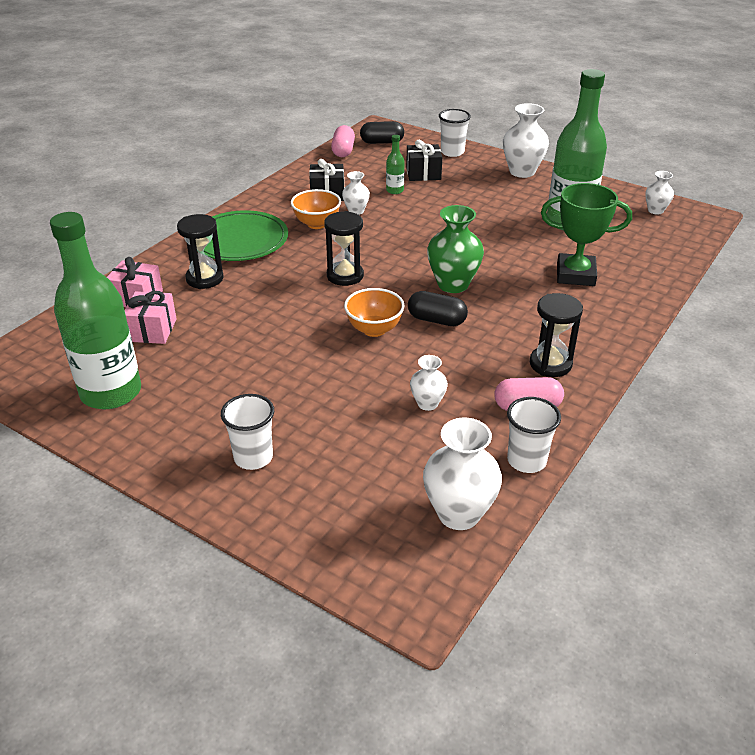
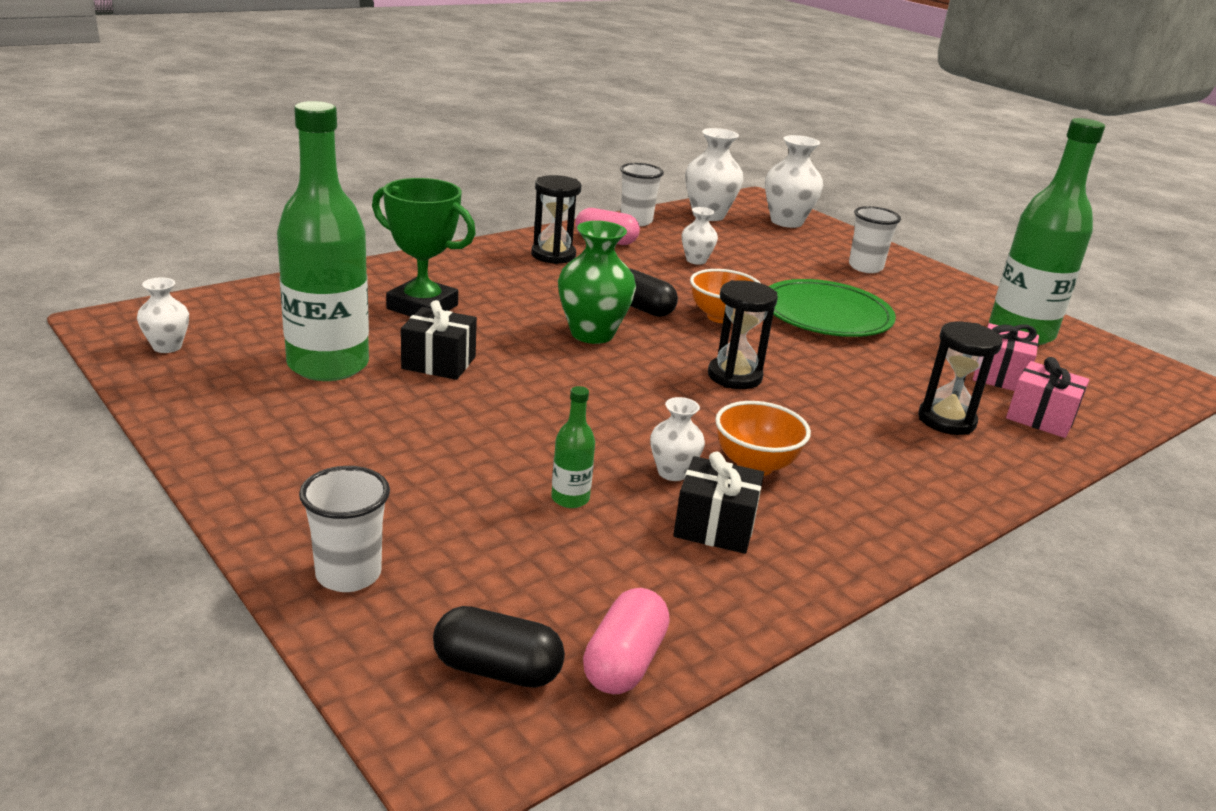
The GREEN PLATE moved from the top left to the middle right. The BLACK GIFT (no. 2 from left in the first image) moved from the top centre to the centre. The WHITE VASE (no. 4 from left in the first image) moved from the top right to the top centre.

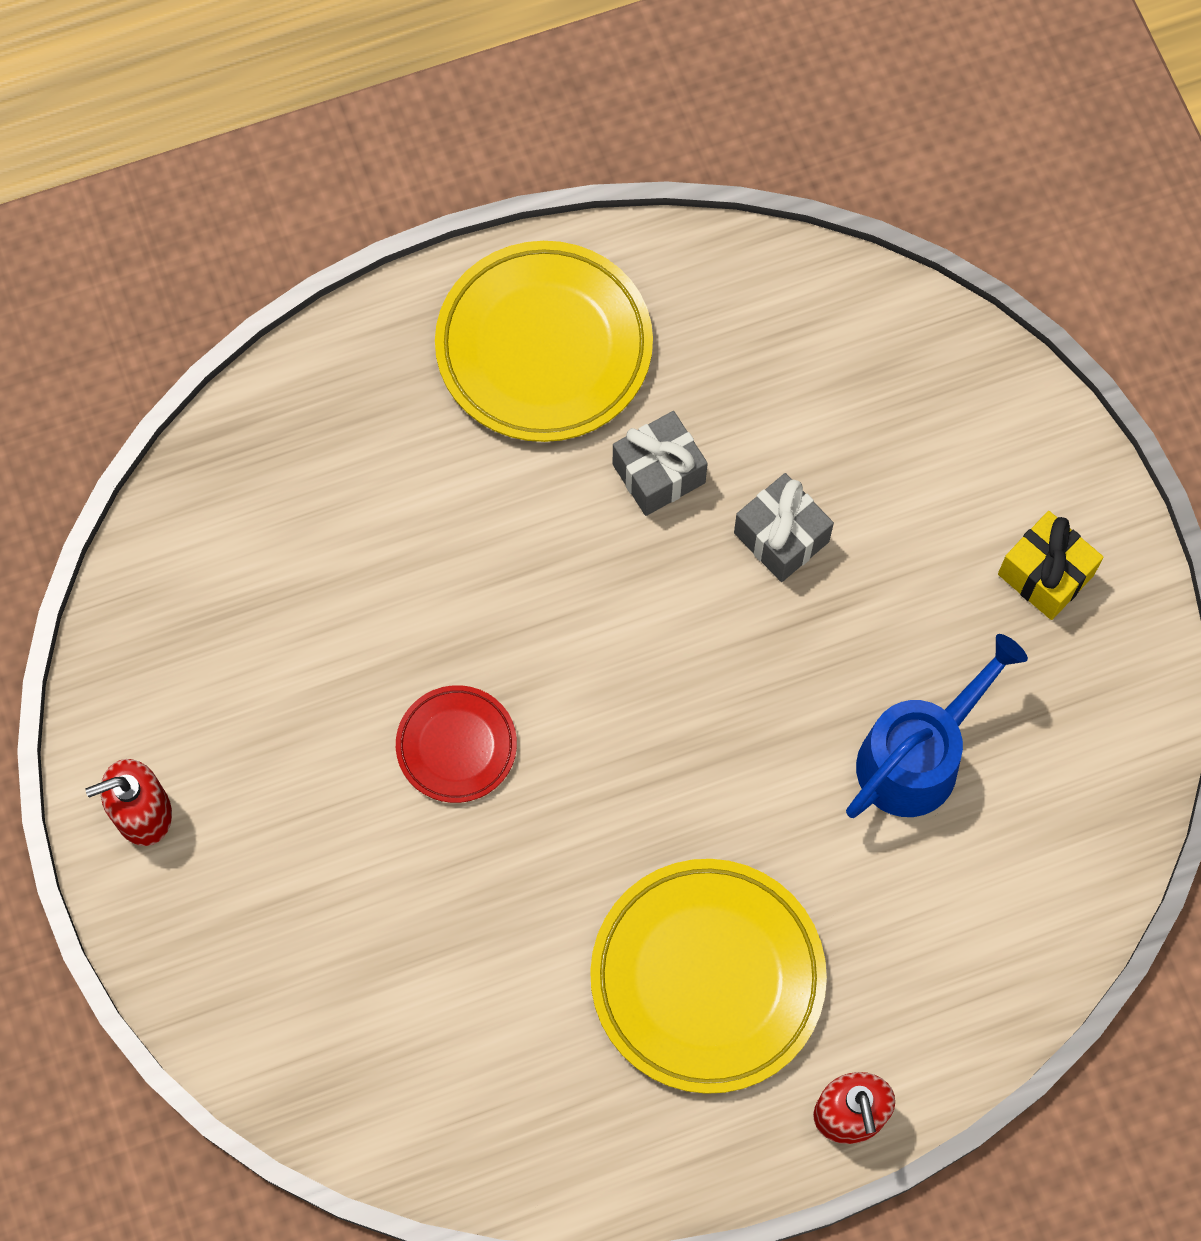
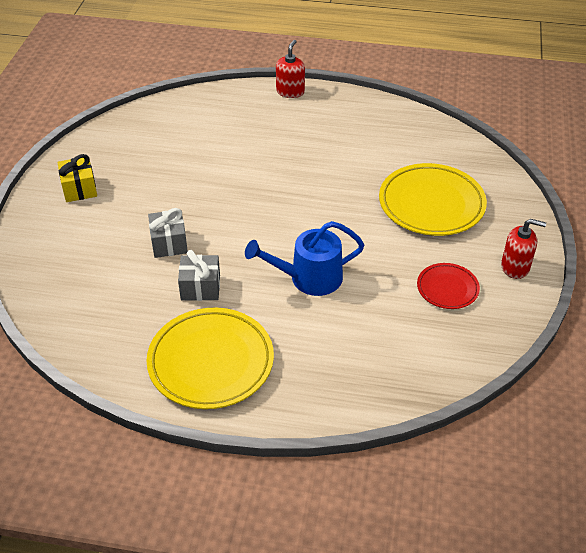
The RED PLATE moved from the centre to the middle right. The YELLOW PLATE (no. 2 from left) moved from the bottom centre to the middle right. The BLUE WATERING CAN moved from the middle right to the centre.

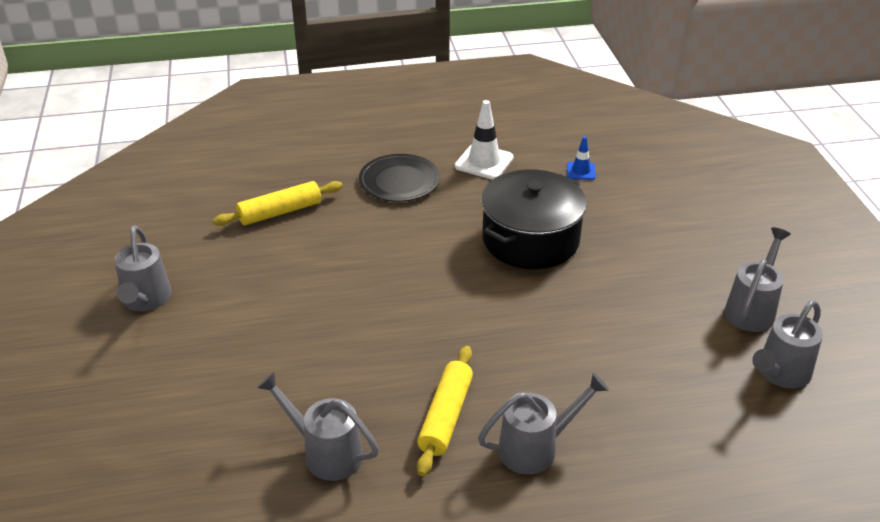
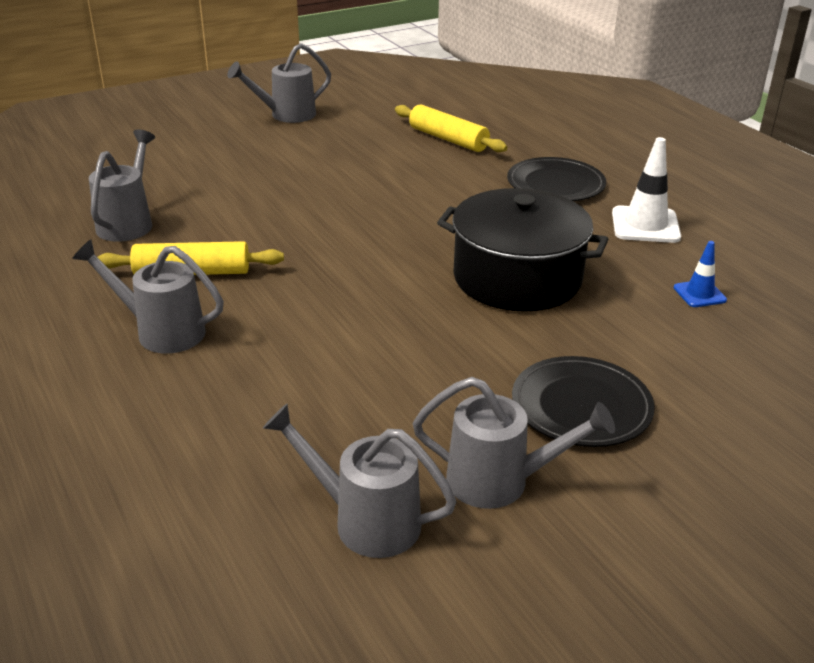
The GREY WATERING CAN (no. 3 from left in the first image) at the bottom centre turned 150 degrees clockwise. The BLACK PLATE (no. 2 from left) at the middle right appeared.

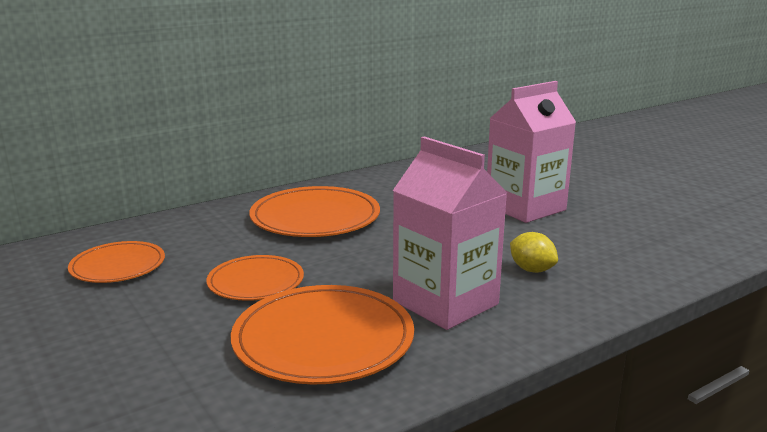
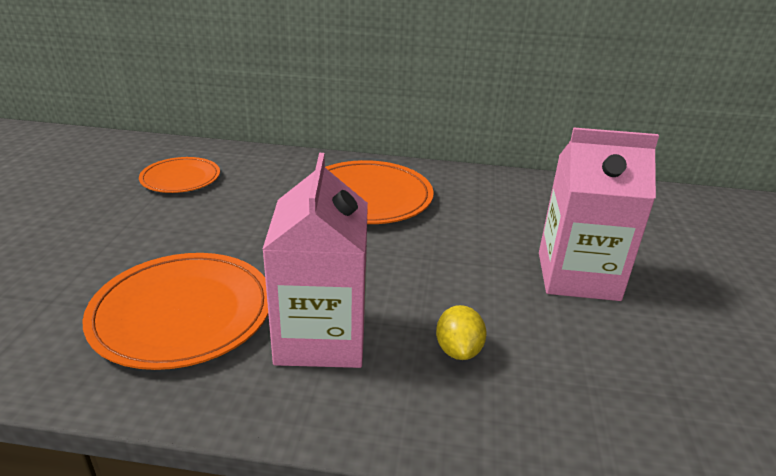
The ORANGE PLATE (no. 2 from left) at the middle left disappeared.

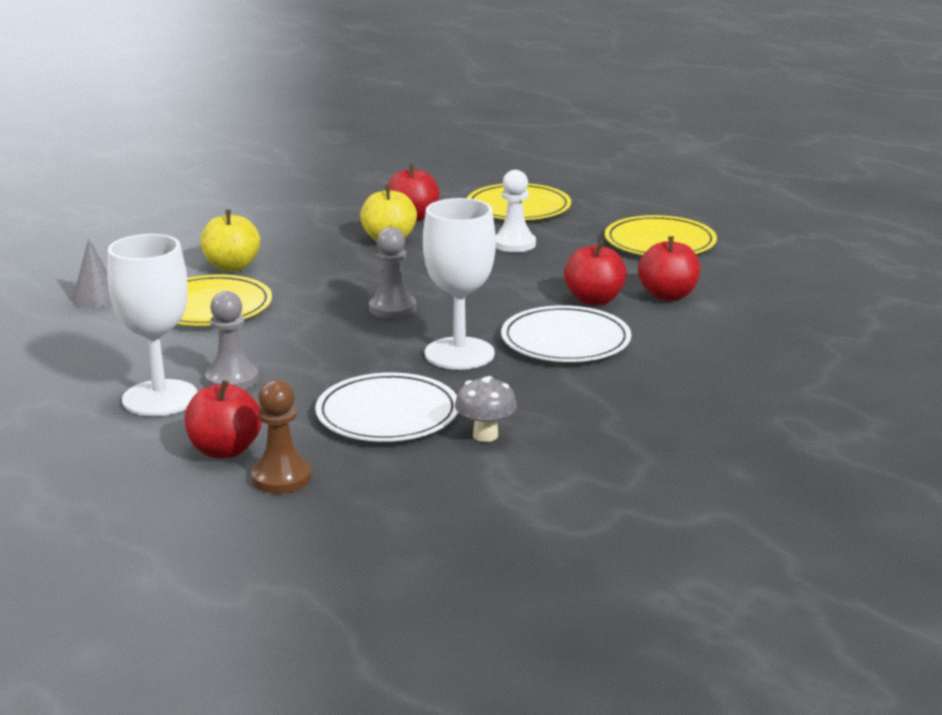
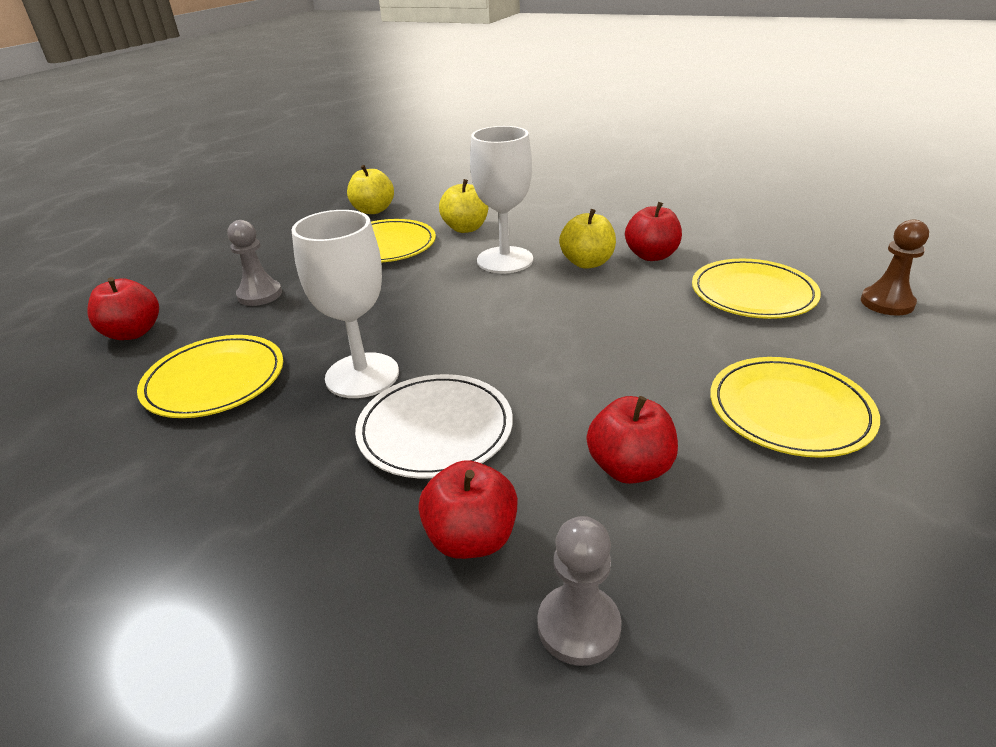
The GREY CONE at the middle left was replaced by the YELLOW APPLE (no. 1 from left) at the top centre. The WHITE GOBLET (no. 1 from left in the first image) moved from the middle left to the top centre. The BROWN PAWN moved from the middle left to the middle right. The WHITE PLATE (no. 1 from left) at the centre became the YELLOW PLATE (no. 1 from left) at the middle left. The GREY PAWN (no. 2 from left) moved from the centre to the bottom centre. The GREY MUSHROOM at the centre disappeared. The WHITE PAWN at the top centre disappeared. The RED APPLE (no. 3 from left in the first image) moved from the centre to the bottom centre.

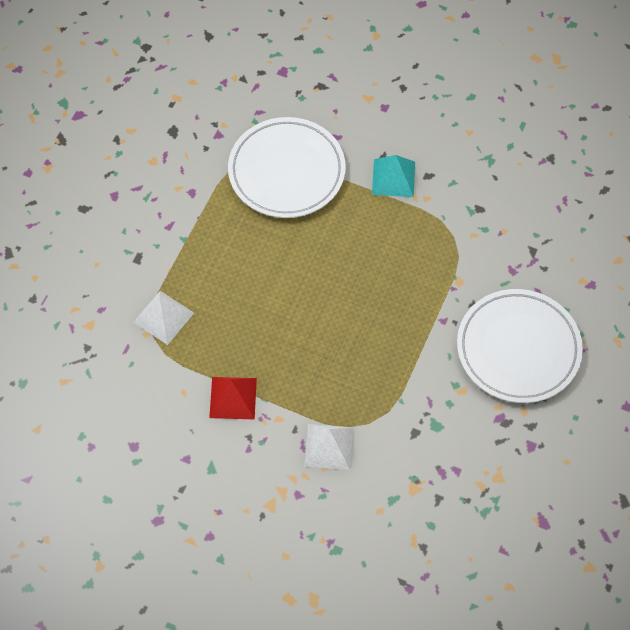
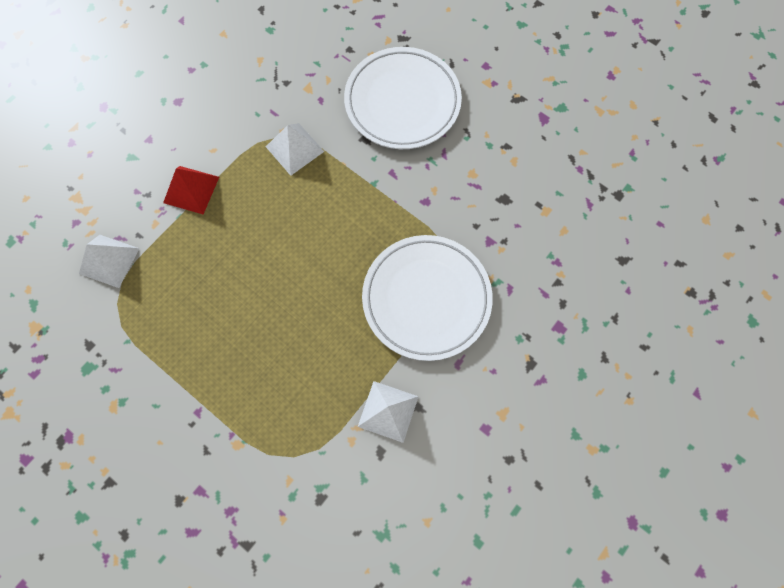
The TURQUOISE PYRAMID at the top centre became the WHITE PYRAMID (no. 3 from left) at the bottom centre. The WHITE PLATE (no. 2 from left in the first image) moved from the middle right to the top centre.

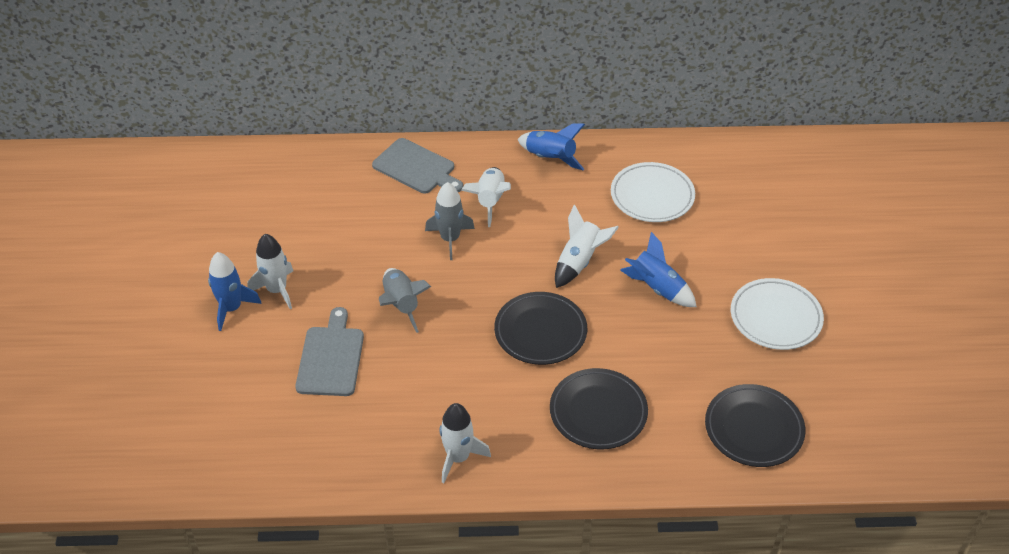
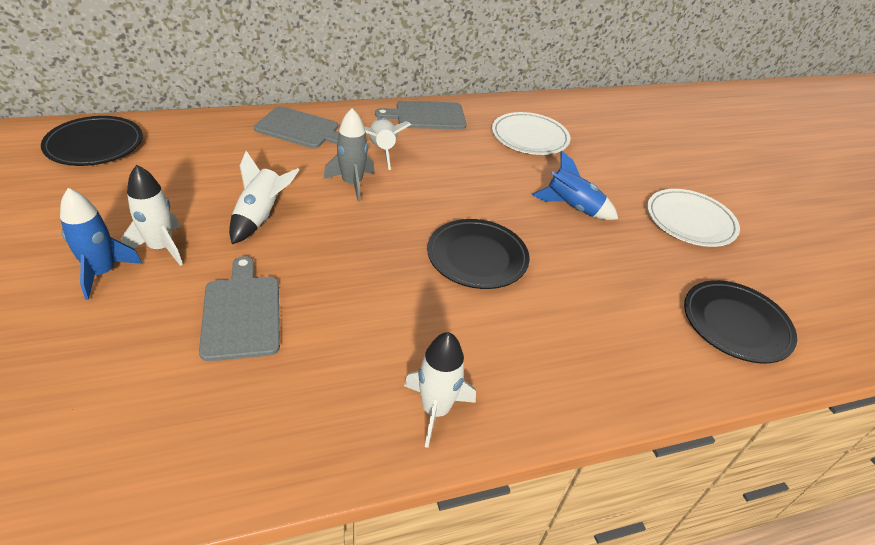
The GREY ROCKET (no. 1 from left) at the centre disappeared. The BLUE ROCKET (no. 2 from left) at the top centre was replaced by the GREY CUTTING BOARD (no. 3 from left) at the top centre. The BLACK PLATE (no. 2 from left in the first image) moved from the bottom centre to the top left. The WHITE ROCKET (no. 4 from left in the first image) moved from the centre to the middle left.

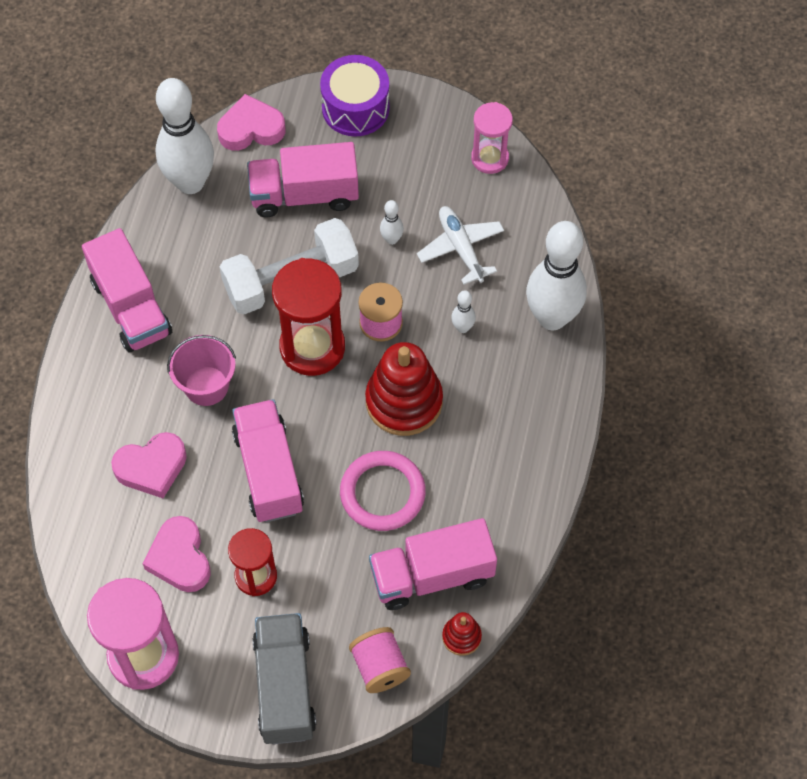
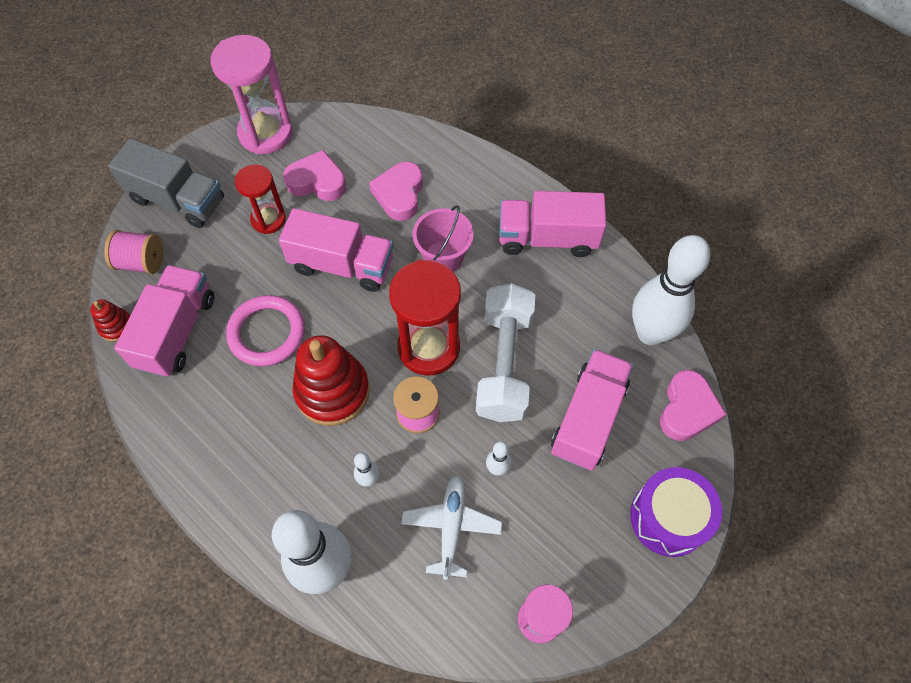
The WHITE PLANE at the top centre turned 90 degrees counterclockwise.

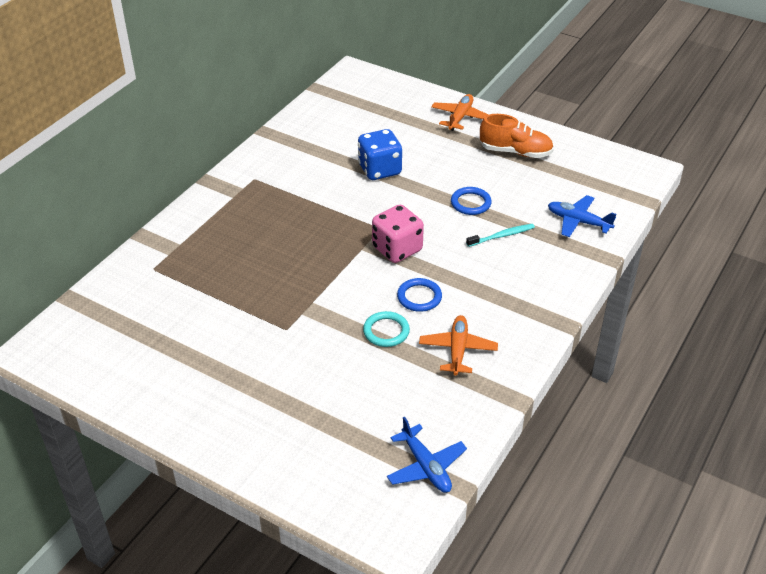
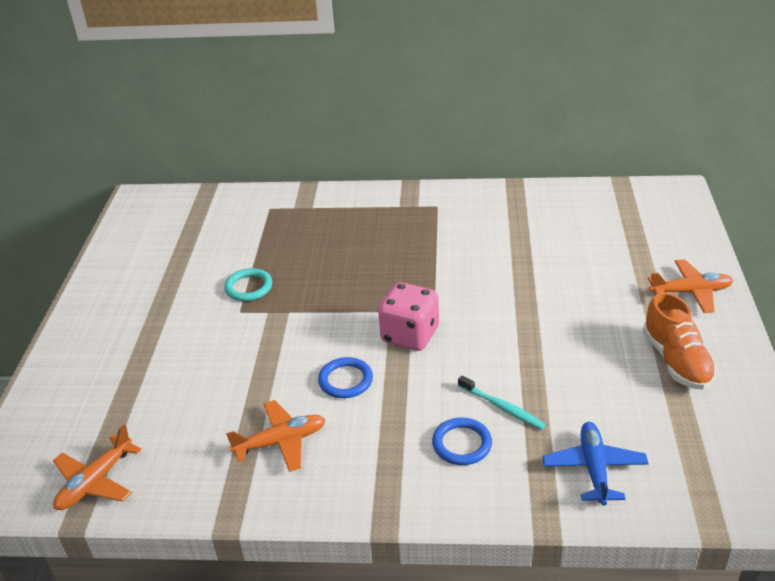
The BLUE DICE at the top centre disappeared. The TURQUOISE RING moved from the centre to the middle left. The BLUE PLANE (no. 1 from left) at the bottom centre became the ORANGE PLANE (no. 1 from left) at the bottom left. The BLUE RING (no. 2 from left) moved from the centre to the bottom centre.

